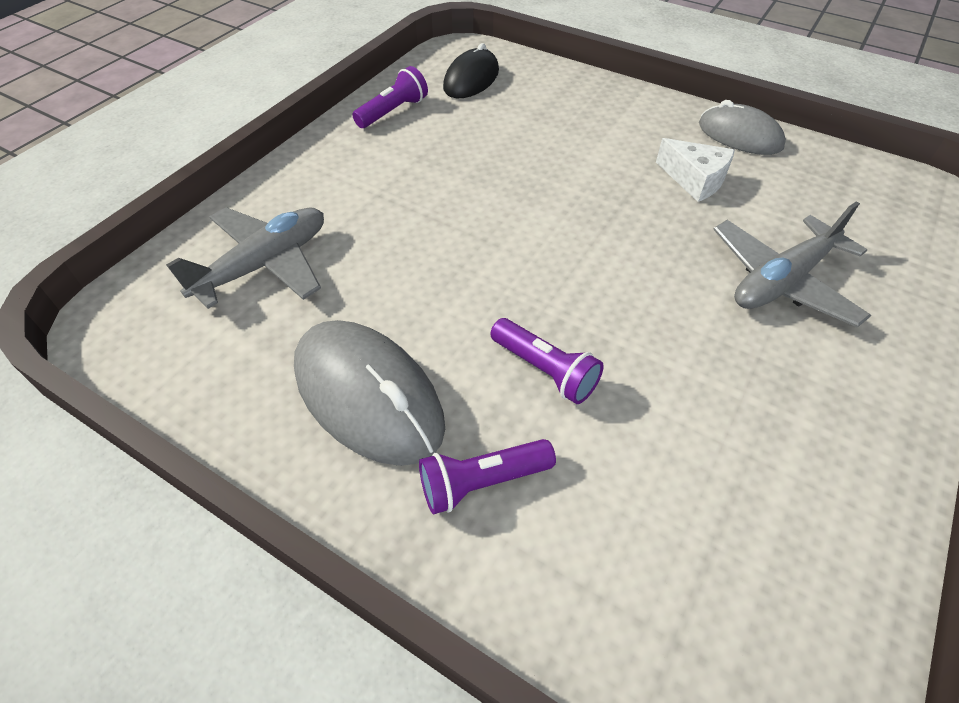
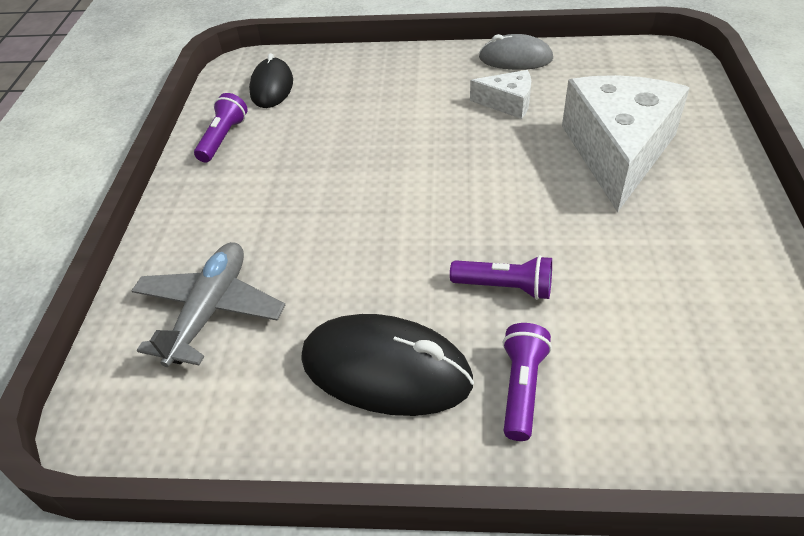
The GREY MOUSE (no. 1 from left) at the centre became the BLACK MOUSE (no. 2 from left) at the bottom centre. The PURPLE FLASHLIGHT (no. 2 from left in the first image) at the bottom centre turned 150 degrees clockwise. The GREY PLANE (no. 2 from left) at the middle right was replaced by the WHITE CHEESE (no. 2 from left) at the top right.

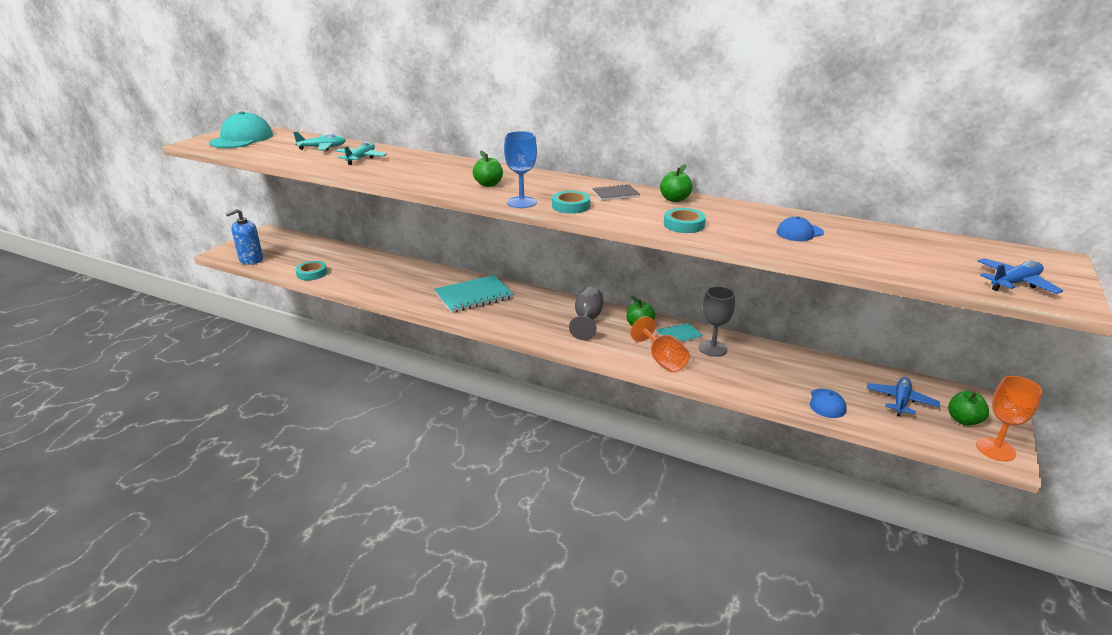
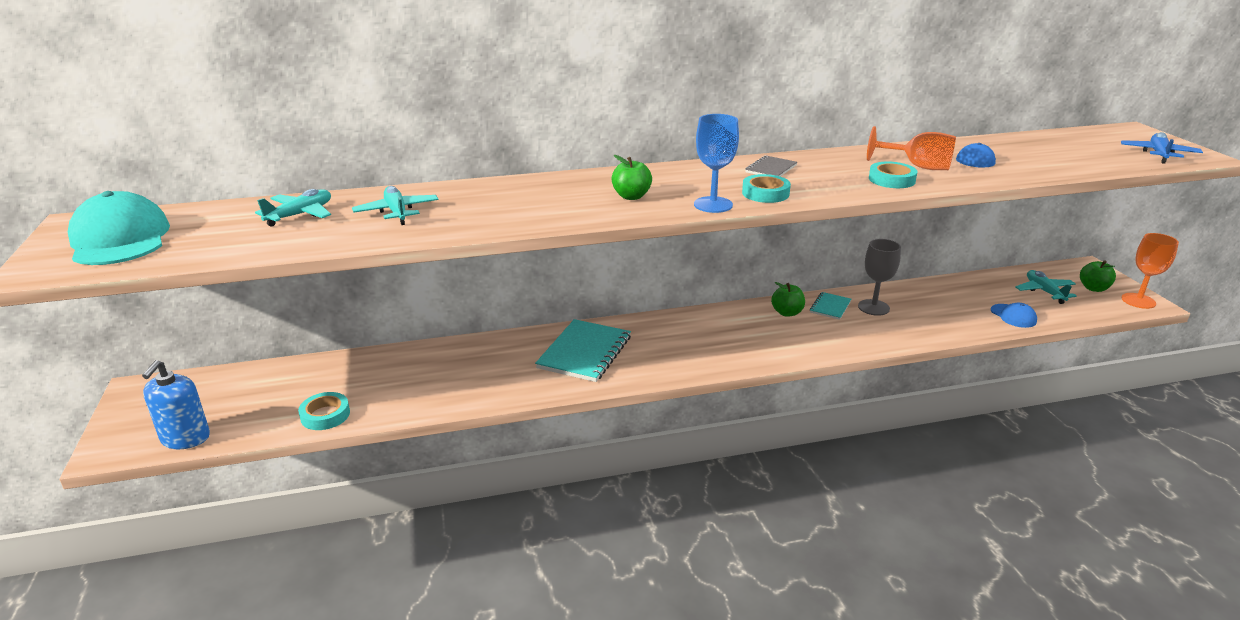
The GREY GOBLET (no. 1 from left) at the centre disappeared. The ORANGE GOBLET (no. 1 from left) moved from the centre to the top right. The GREEN APPLE (no. 3 from left) at the top centre disappeared. The BLUE PLANE (no. 1 from left) at the middle right became the TURQUOISE PLANE (no. 3 from left) at the middle right.

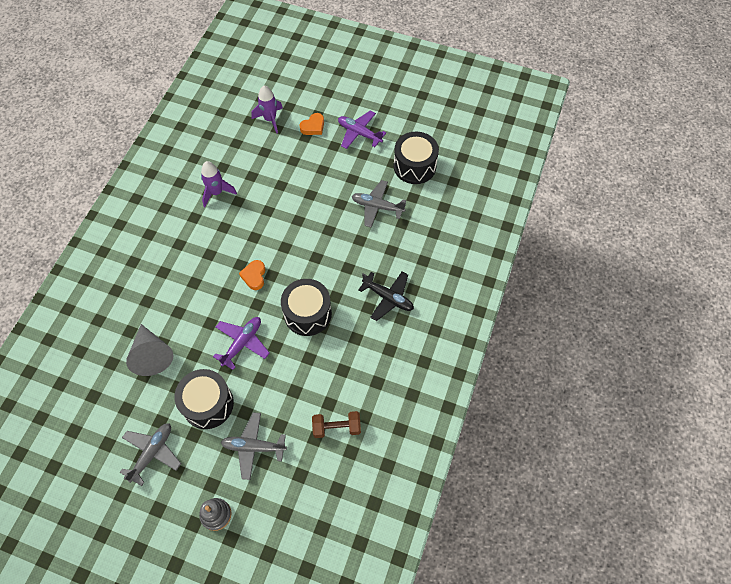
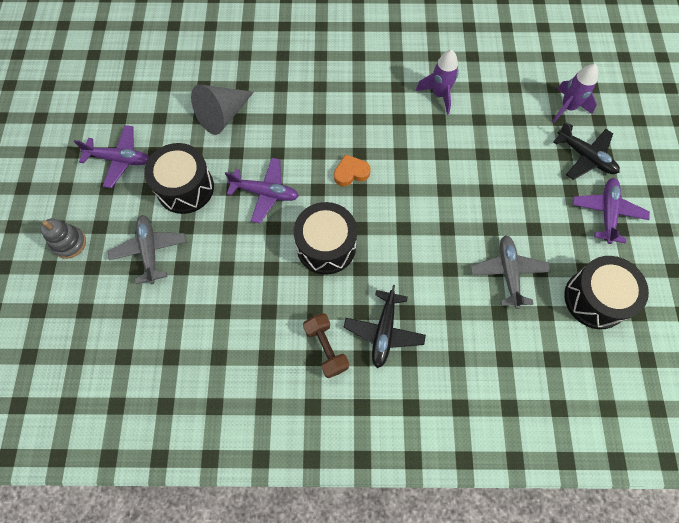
The GREY PLANE (no. 1 from left) at the bottom left became the PURPLE PLANE (no. 1 from left) at the top left. The ORANGE HEART (no. 2 from left) at the top centre was replaced by the BLACK PLANE (no. 2 from left) at the top right. The BROWN DUMBBELL moved from the bottom centre to the centre.

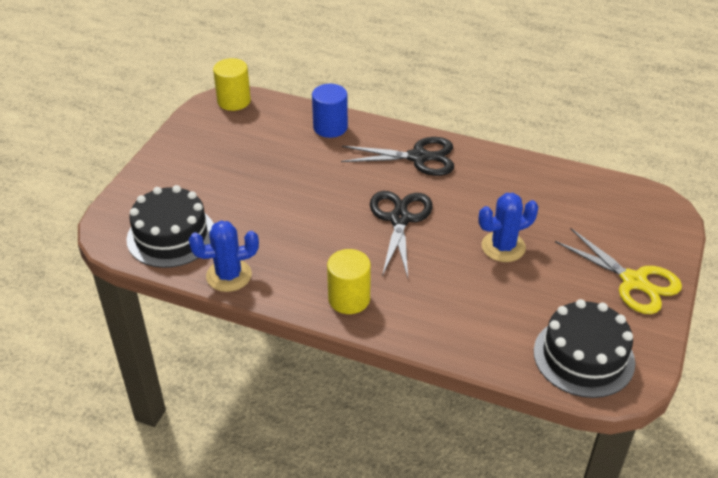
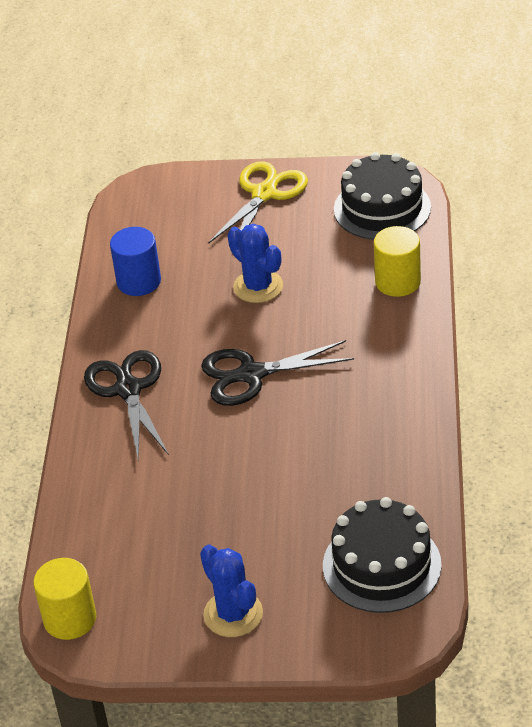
The BLUE CACTUS (no. 1 from left) moved from the middle left to the bottom centre. The BLUE CYLINDER moved from the top centre to the middle left. The YELLOW CYLINDER (no. 2 from left) moved from the centre to the middle right.

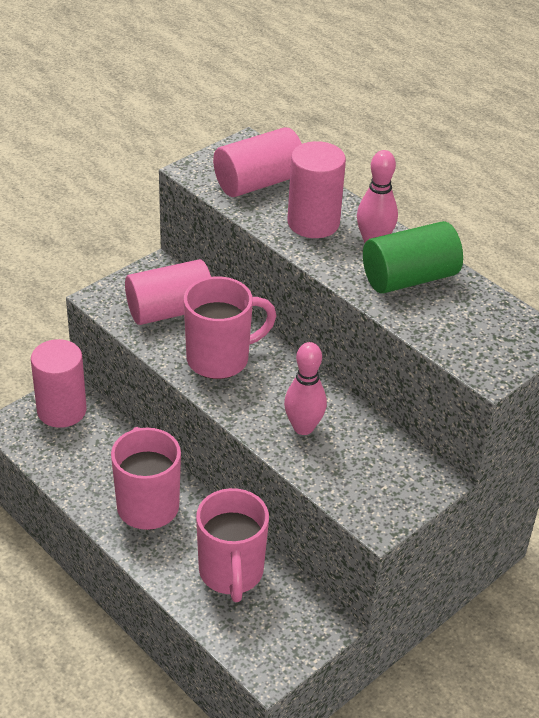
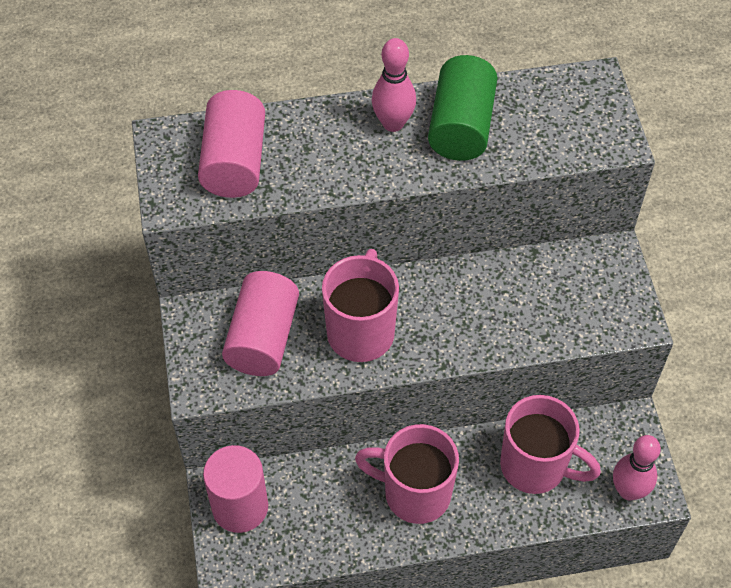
The PINK BOWLING PIN (no. 1 from left in the first image) moved from the centre to the bottom right. The PINK CYLINDER (no. 4 from left) at the top centre disappeared.

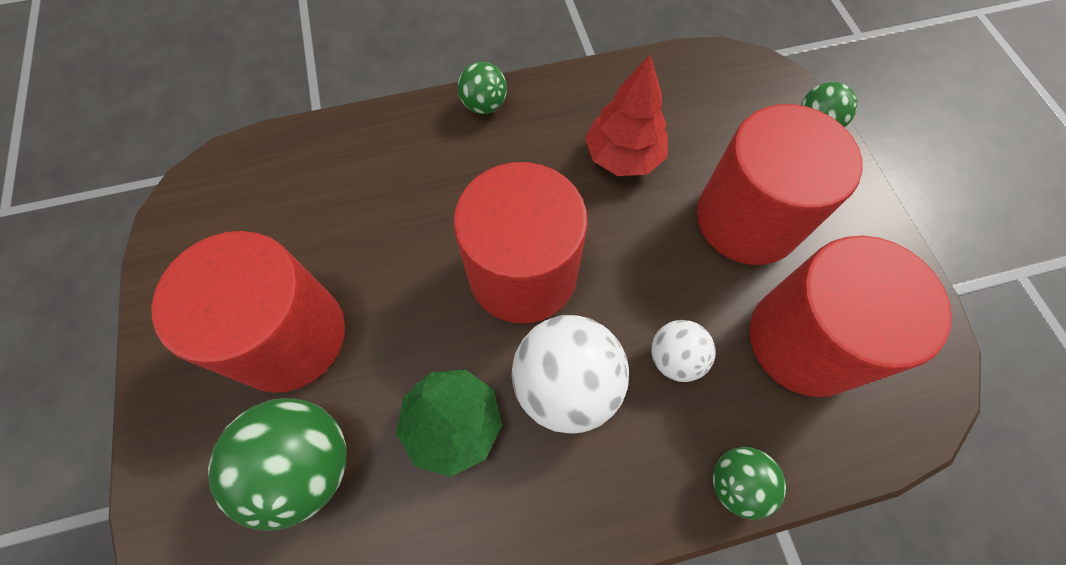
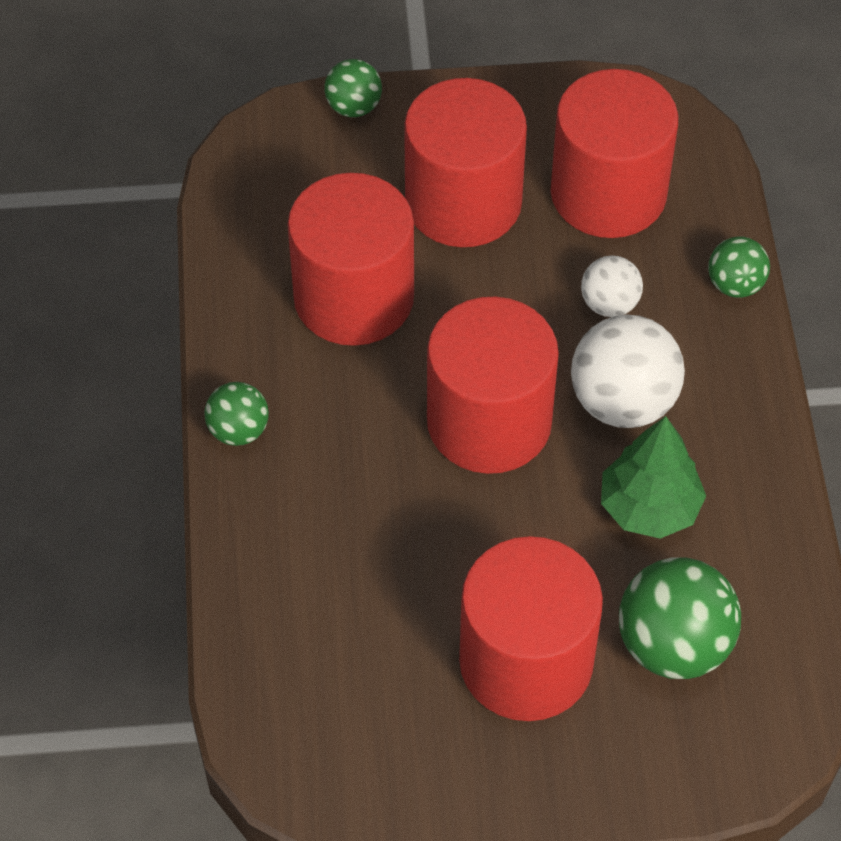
The RED TREE at the top centre was replaced by the RED CYLINDER (no. 1 from left) at the top centre.

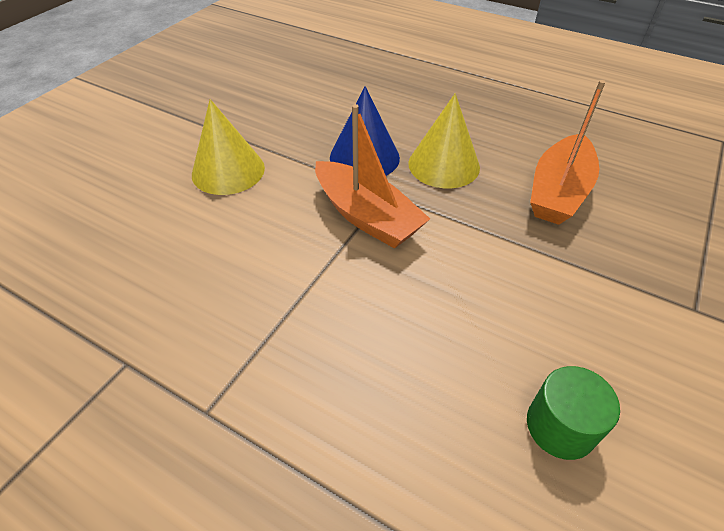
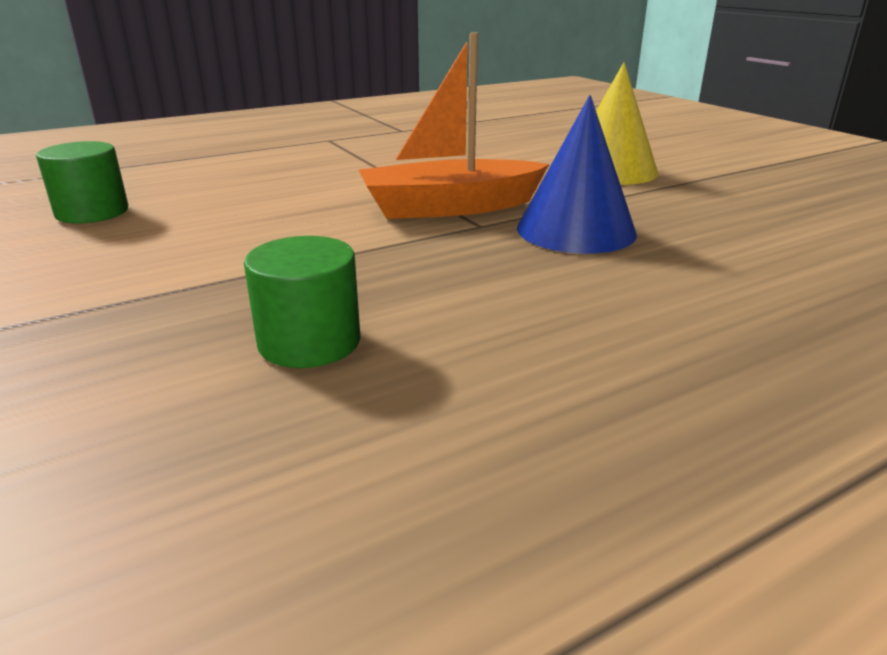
The YELLOW CONE (no. 2 from left) at the top centre disappeared. The ORANGE BOAT (no. 2 from left) at the top right was replaced by the GREEN CYLINDER (no. 2 from left) at the centre.

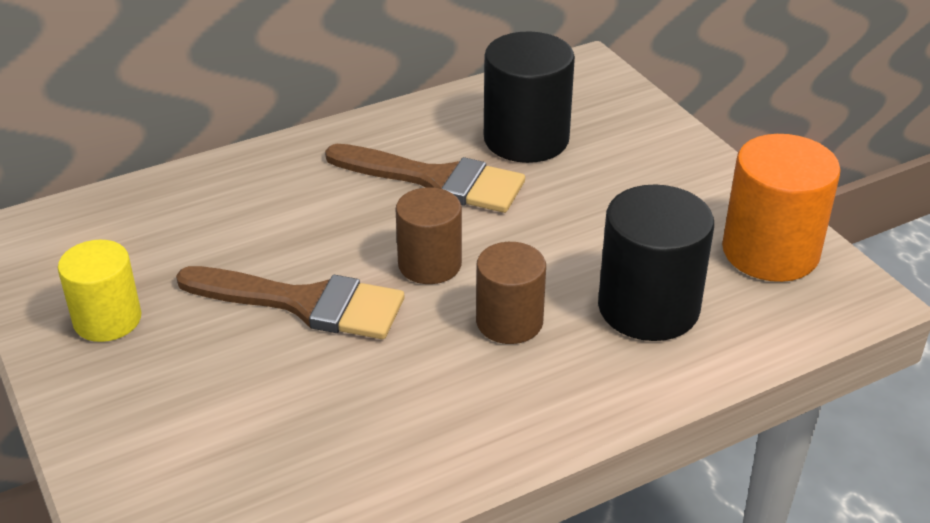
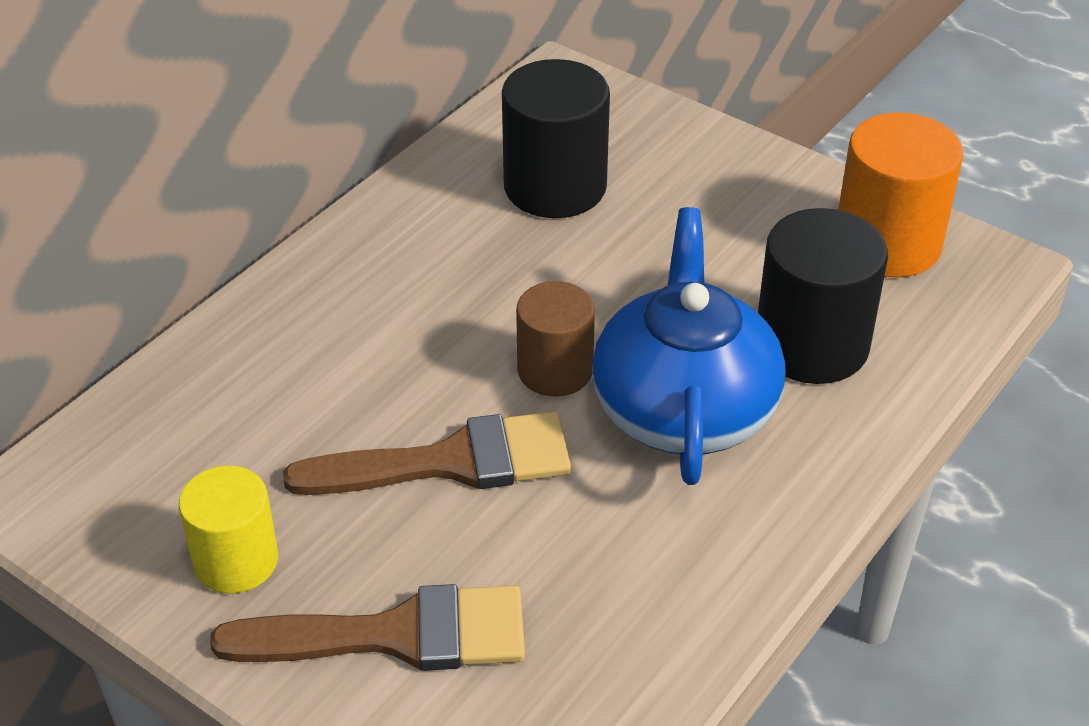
The BROWN BRUSH (no. 2 from left in the first image) moved from the centre to the bottom centre. The BROWN CYLINDER (no. 2 from left) at the centre was replaced by the BLUE TEAPOT at the centre.

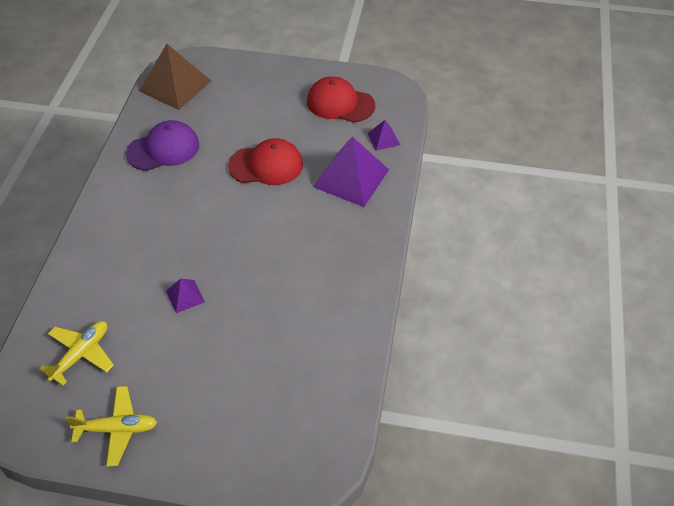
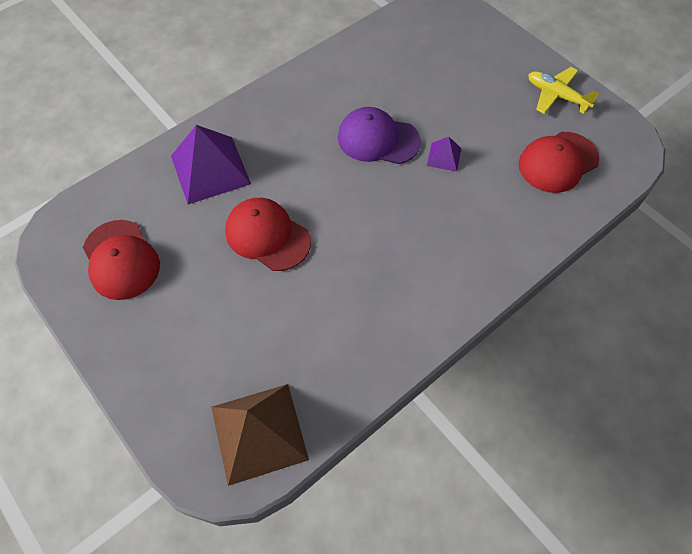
The YELLOW PLANE (no. 1 from left) at the bottom left was replaced by the RED CAP (no. 3 from left) at the top right. The PURPLE CAP moved from the top left to the top centre. The PURPLE PYRAMID (no. 3 from left) at the top centre disappeared.

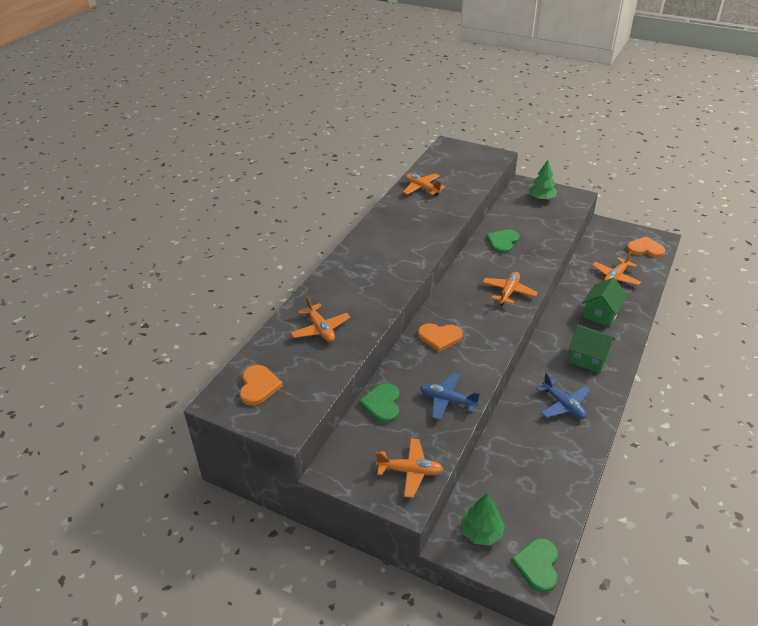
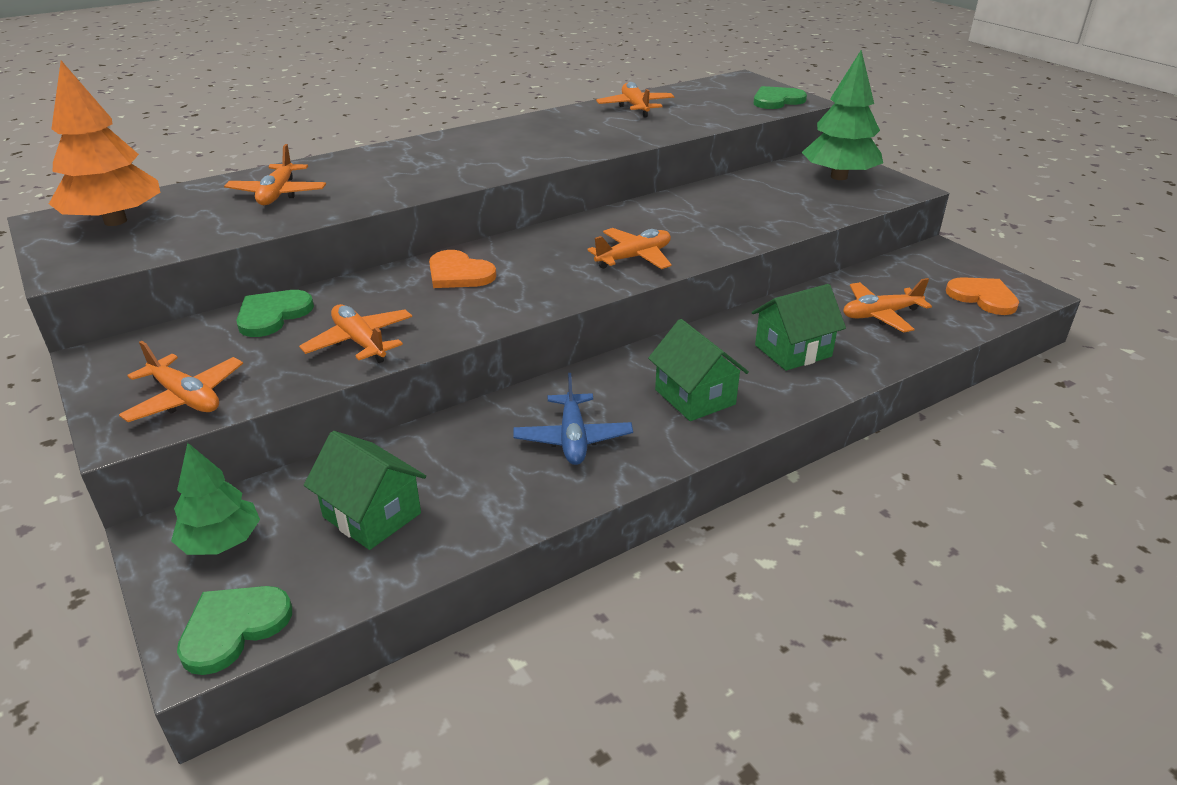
The ORANGE HEART (no. 1 from left) at the centre was replaced by the ORANGE TREE at the top left. The BLUE PLANE (no. 1 from left) at the centre became the ORANGE PLANE (no. 3 from left) at the middle left. The GREEN HEART (no. 2 from left in the first image) moved from the centre to the top centre. The GREEN TREE (no. 2 from left) at the top right changed to 1.59 times the size. The GREEN HOUSE (no. 1 from left) at the middle left appeared.

